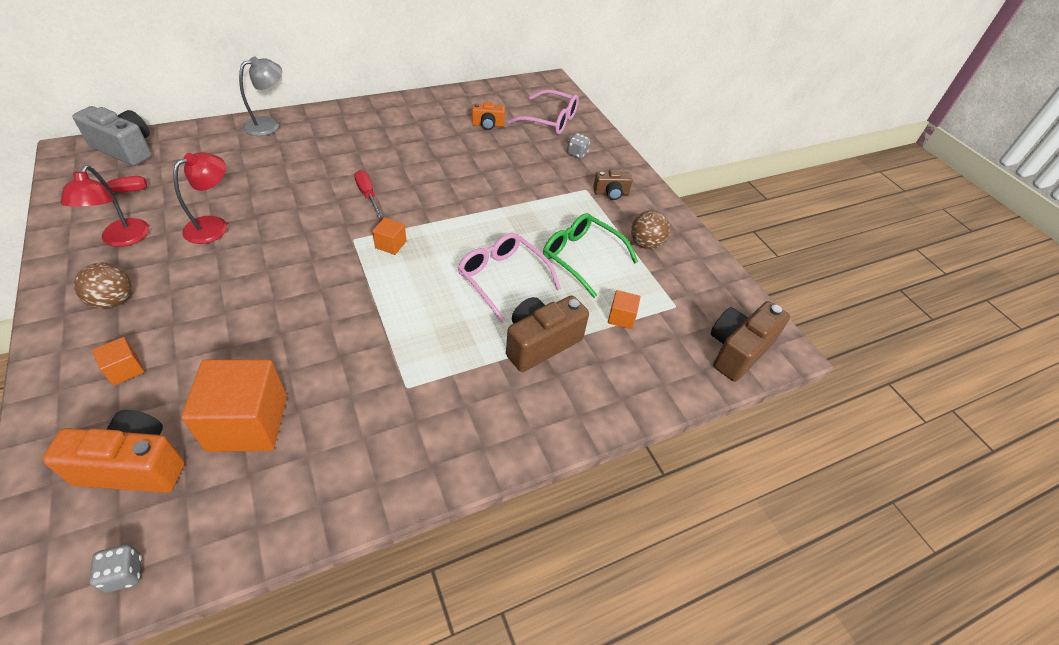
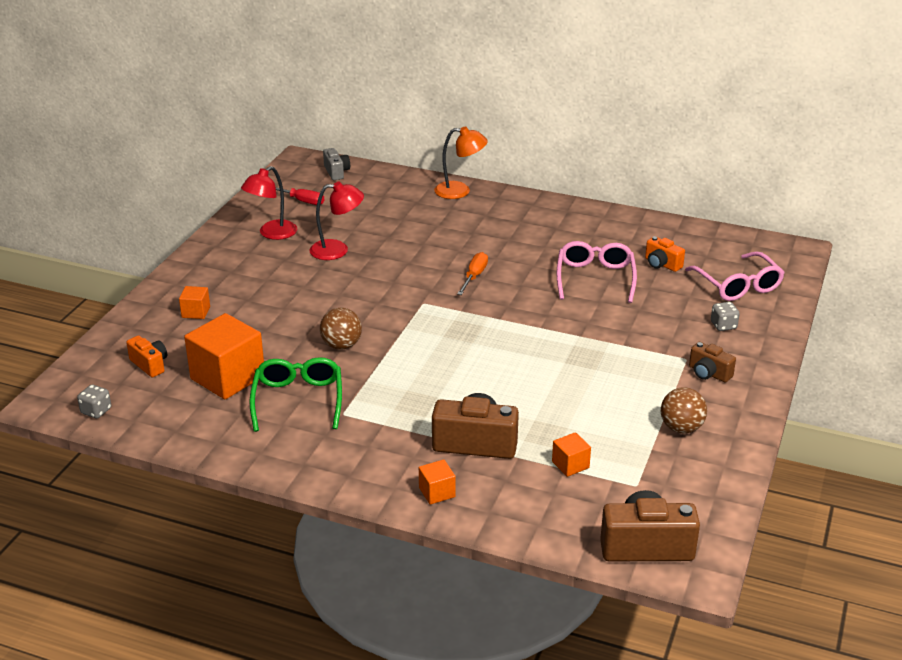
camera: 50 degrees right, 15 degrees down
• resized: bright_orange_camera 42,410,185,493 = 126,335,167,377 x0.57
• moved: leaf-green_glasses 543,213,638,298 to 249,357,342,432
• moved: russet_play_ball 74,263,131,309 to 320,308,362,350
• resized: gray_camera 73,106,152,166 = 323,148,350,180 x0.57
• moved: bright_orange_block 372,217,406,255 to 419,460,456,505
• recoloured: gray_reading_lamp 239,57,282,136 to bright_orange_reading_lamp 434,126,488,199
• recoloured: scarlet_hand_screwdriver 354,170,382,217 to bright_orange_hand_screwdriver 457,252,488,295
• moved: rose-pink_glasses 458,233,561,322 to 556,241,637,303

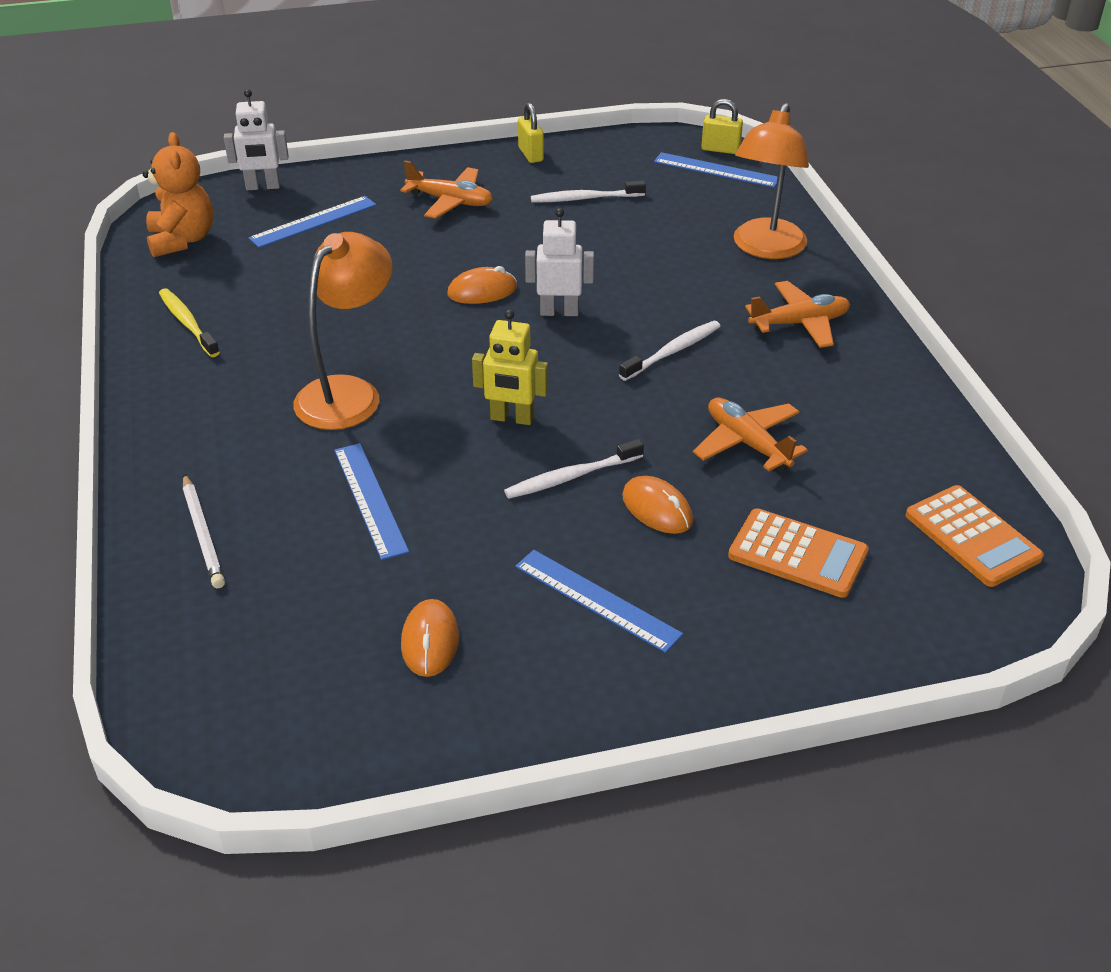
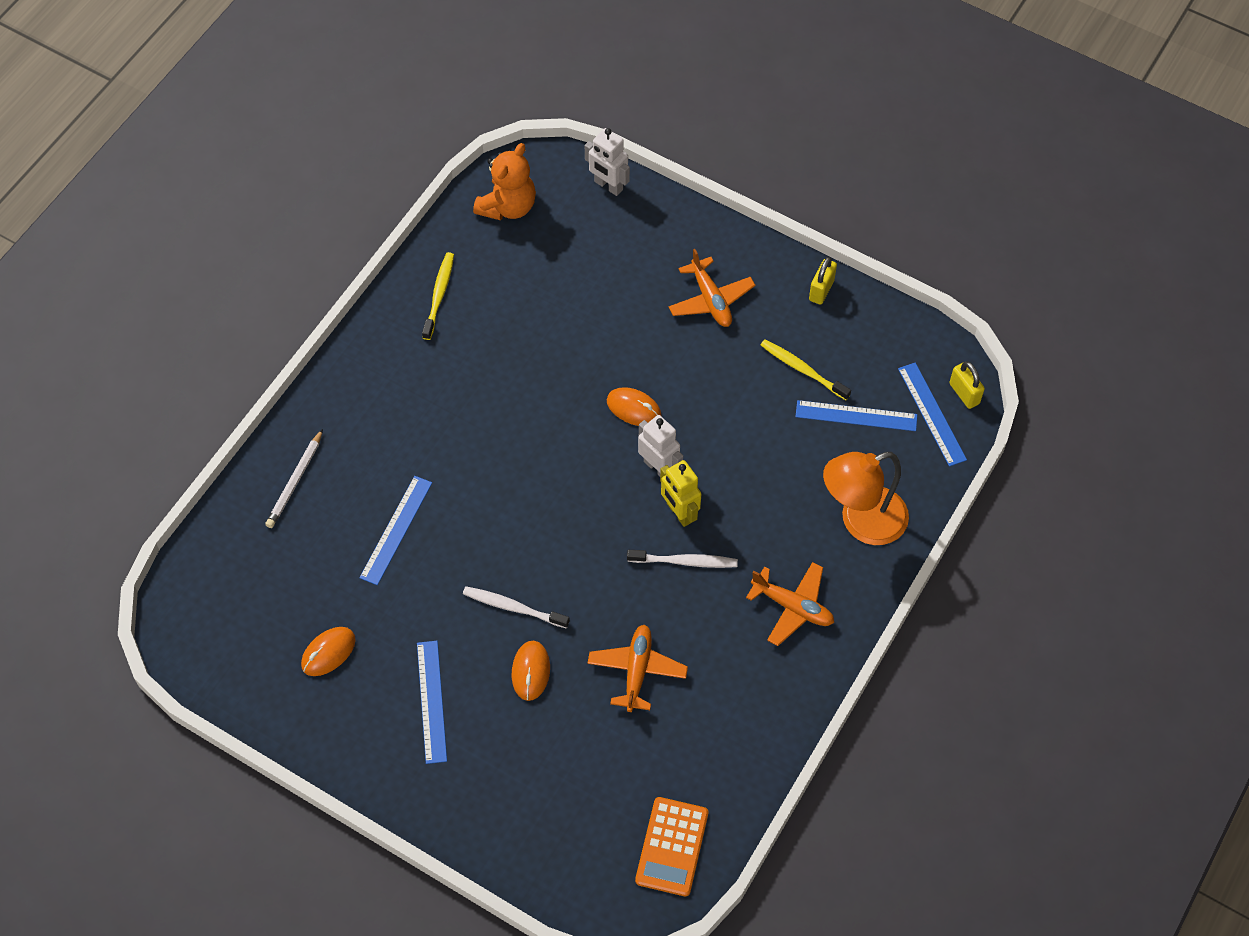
camera: 45 degrees right, 20 degrees up
• moved: bright_yellow_robot_figure 472,309,548,425 to 660,460,701,527
• recoloured: pure_white_tooth_brush 531,181,646,203 to bright_yellow_tooth_brush 761,340,851,400
• moved: blue_straightedge 248,196,376,248 to 795,400,917,431
• removed: bright_orange_reading_lamp 293,232,392,430
• removed: bright_orange_pocket_calculator 728,508,869,598

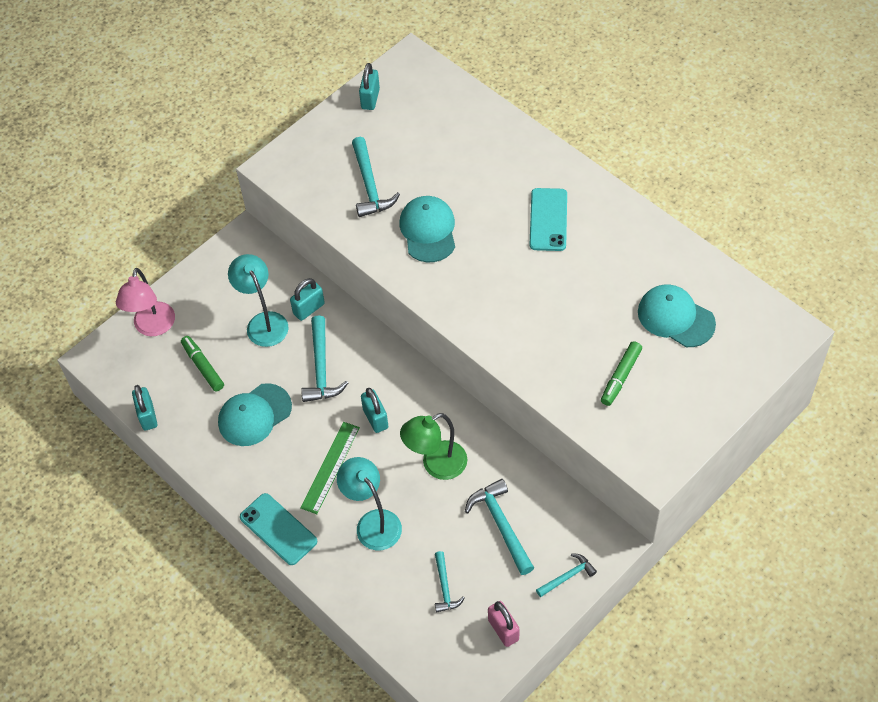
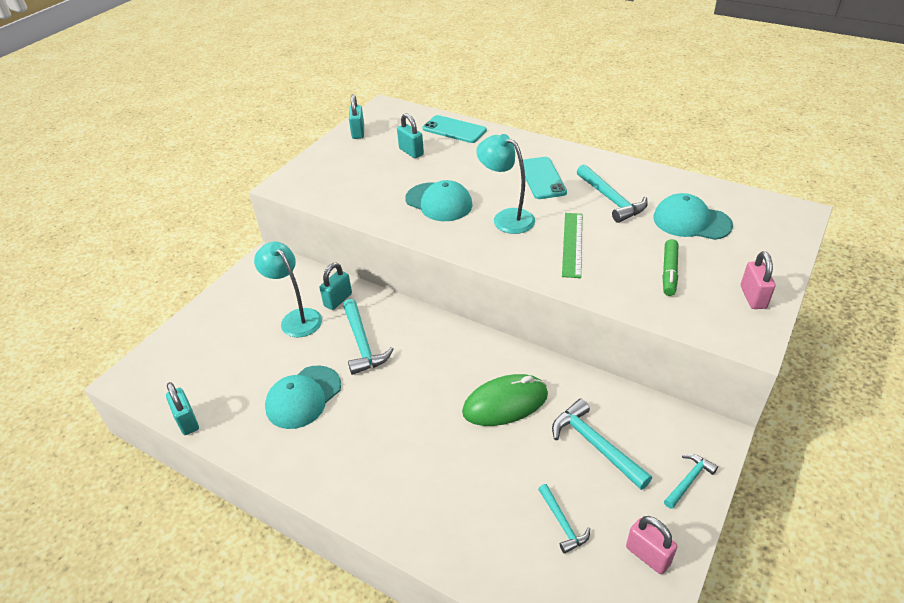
camera: 15 degrees left, 15 degrees down
• moved: turquoise_lock 361,388,388,433 to 397,113,424,158
• turned: turquoise_peaked_cap 400,196,455,262 = 405,180,472,221 150 degrees clockwise
• moved: turquoise_phone 240,493,318,565 to 423,115,487,143
• replaced: leaf-green_reading_lamp 400,413,467,480 to leaf-green_PC_mouse 462,374,548,426
• moved: turquoise_reading_lamp 337,457,402,550 to 476,134,535,234
• moved: leaf-green_straightedge 300,422,360,514 to 562,213,582,278
• moved: turquoise_claw_hammer 352,137,400,217 to 577,164,648,223
• added: rose-pink_lock 741,251,776,309
• removed: rose-pink_reading_lamp 116,268,175,336
• removed: leaf-green_felt_pen 181,336,224,391

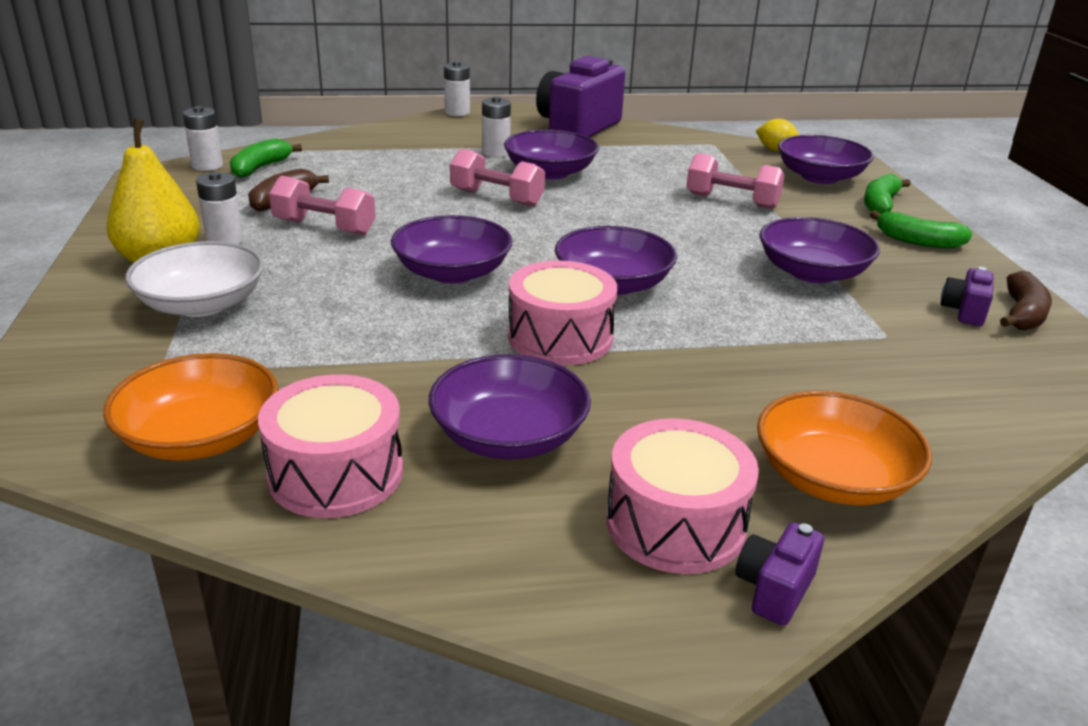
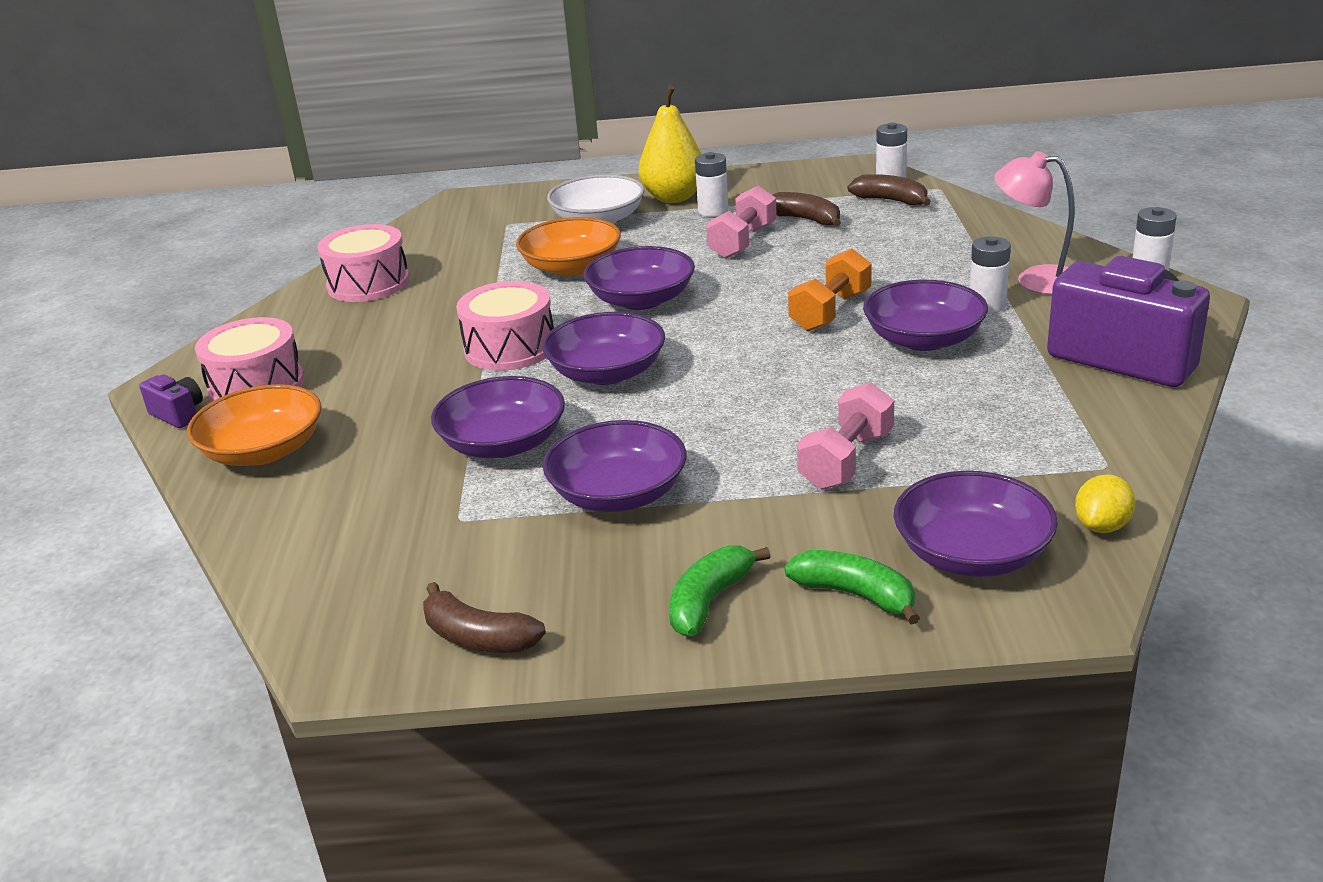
camera: 100 degrees right, 0 degrees up
• moved: violet_bowl 429,354,591,460 to 431,376,565,458
• moved: bright_orange_bowl 103,353,278,461 to 516,217,621,276
• recoloured: rose-pink_dumbbell 450,149,545,206 to bright_orange_dumbbell 788,249,872,331
• recoloured: leaf-green_toy_banana 230,138,302,178 to russet_toy_banana 848,174,931,206
• added: rose-pink_reading_lamp 994,151,1075,294
• removed: violet_camera 940,267,993,326

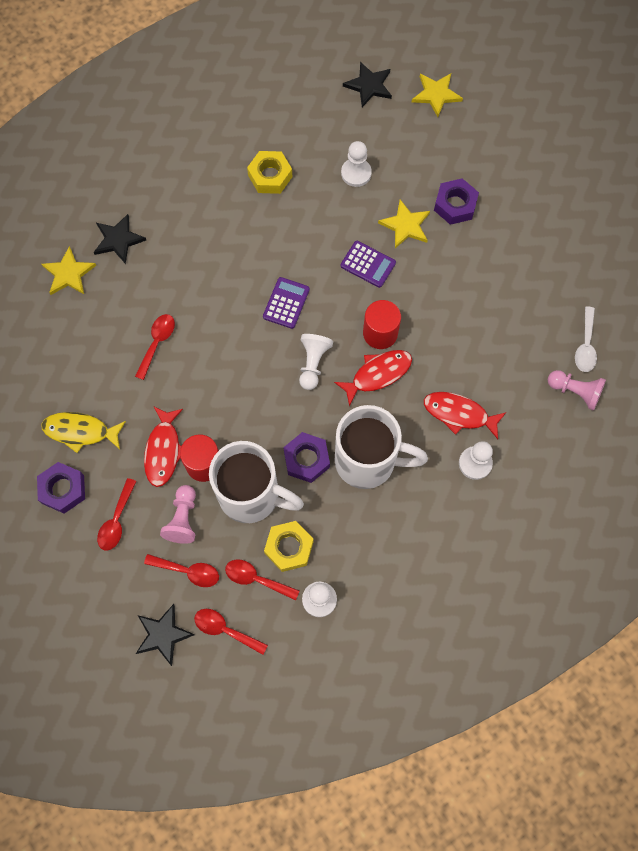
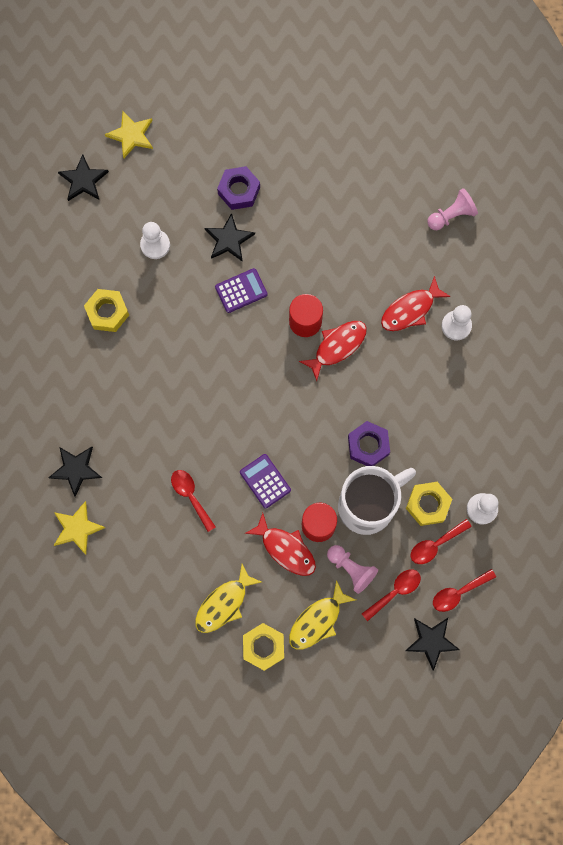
camera: 55 degrees left, 5 degrees up
• recoloured: bright_yellow_star 378,199,430,248 to jet-black_star 204,213,255,262
• moved: violet_pocket_calculator 263,277,310,329 to 240,454,291,509
• recoloured: violet_nut 37,462,85,514 to bright_yellow_nut 243,623,284,671
• replaced: scarlet_teaspoon 97,478,137,551 to bright_yellow_fish 289,580,356,650
• turned: scarlet_fish 334,350,412,406 = 299,321,367,381 45 degrees clockwise
• removed: pure_white_pawn 299,334,333,390
• removed: pure_white_mug 335,405,428,489
• removed: pure_white_teaspoon 575,307,597,372

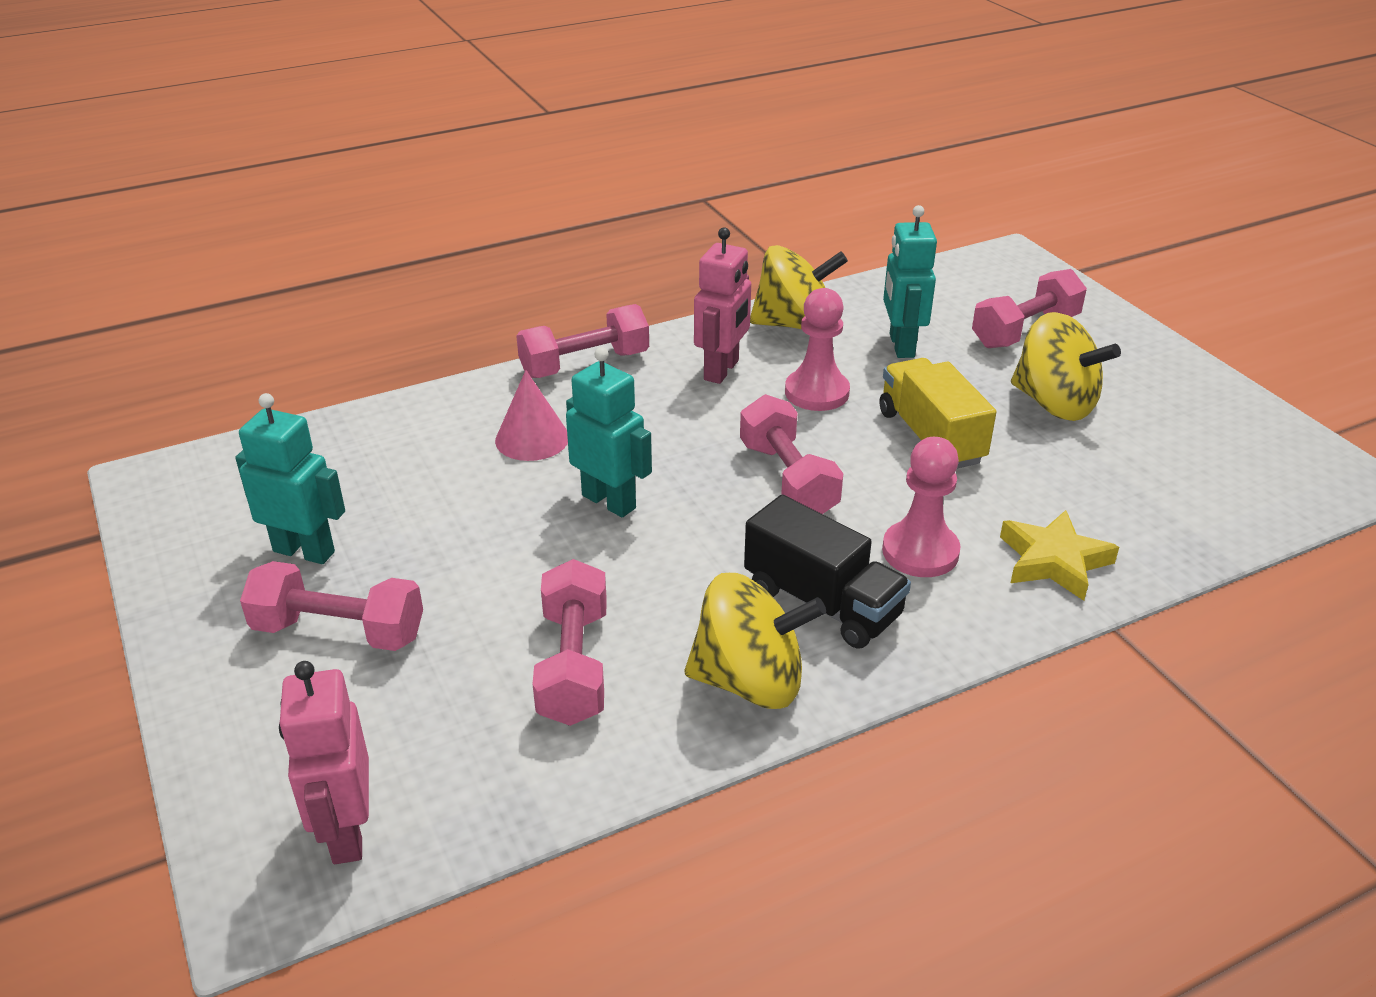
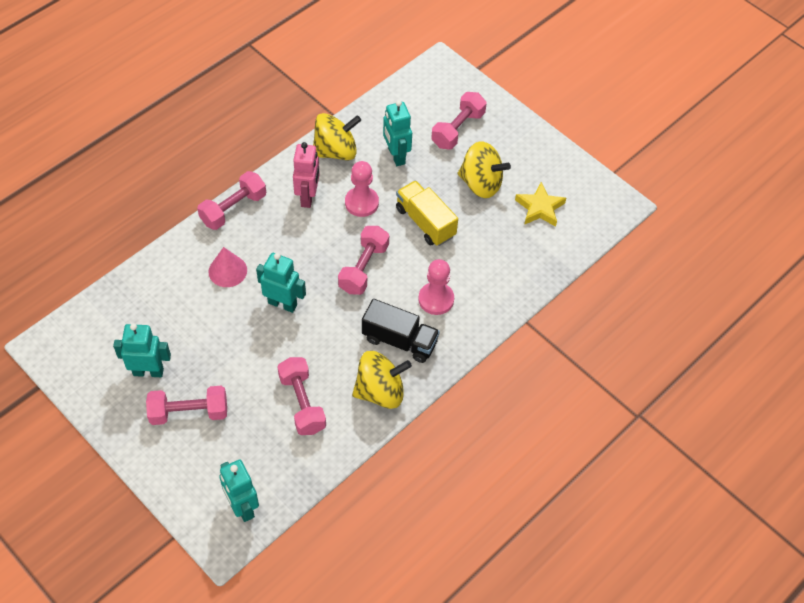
camera: 20 degrees left, 20 degrees up
• recoloured: rose-pink_robot_figure 279,661,369,864 to turquoise_robot_figure 219,460,259,522
• turned: rose-pink_dumbbell 740,394,843,514 = 338,226,389,295 60 degrees clockwise
• moved: bright_yellow_star 1000,510,1119,601 to 515,182,566,227

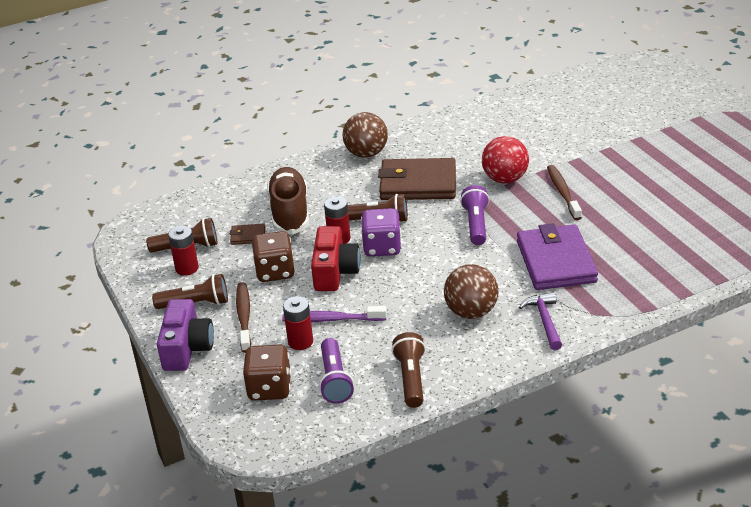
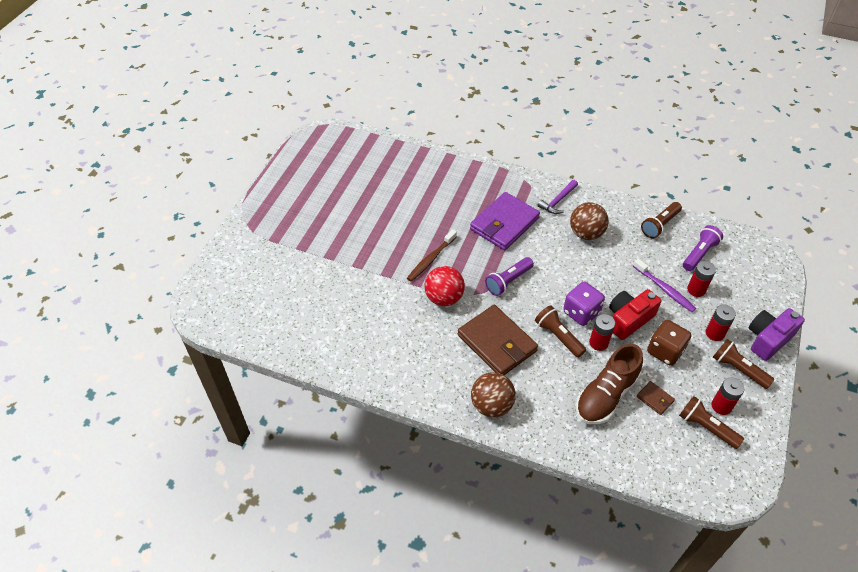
camera: 135 degrees left, 15 degrees up
• replaced: russet_tooth_brush 236,282,251,353 to scarlet_AA_battery 706,305,736,341
• removed: russet_dice 243,345,291,401

